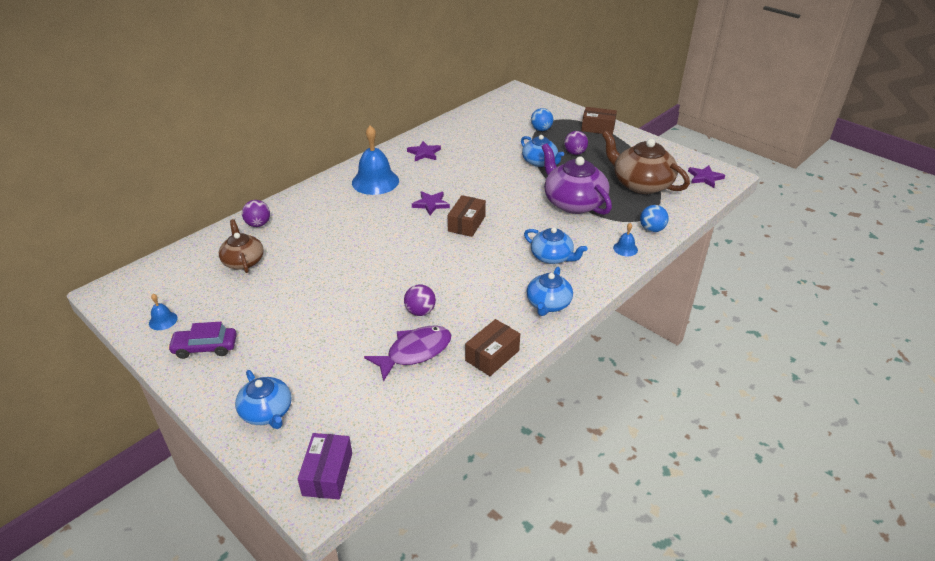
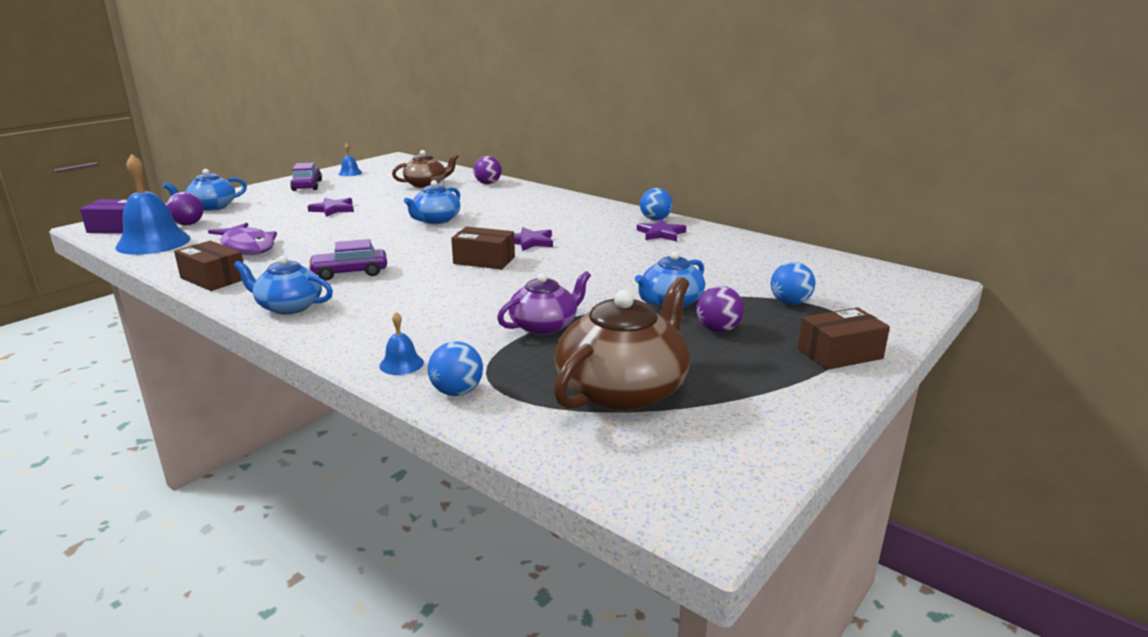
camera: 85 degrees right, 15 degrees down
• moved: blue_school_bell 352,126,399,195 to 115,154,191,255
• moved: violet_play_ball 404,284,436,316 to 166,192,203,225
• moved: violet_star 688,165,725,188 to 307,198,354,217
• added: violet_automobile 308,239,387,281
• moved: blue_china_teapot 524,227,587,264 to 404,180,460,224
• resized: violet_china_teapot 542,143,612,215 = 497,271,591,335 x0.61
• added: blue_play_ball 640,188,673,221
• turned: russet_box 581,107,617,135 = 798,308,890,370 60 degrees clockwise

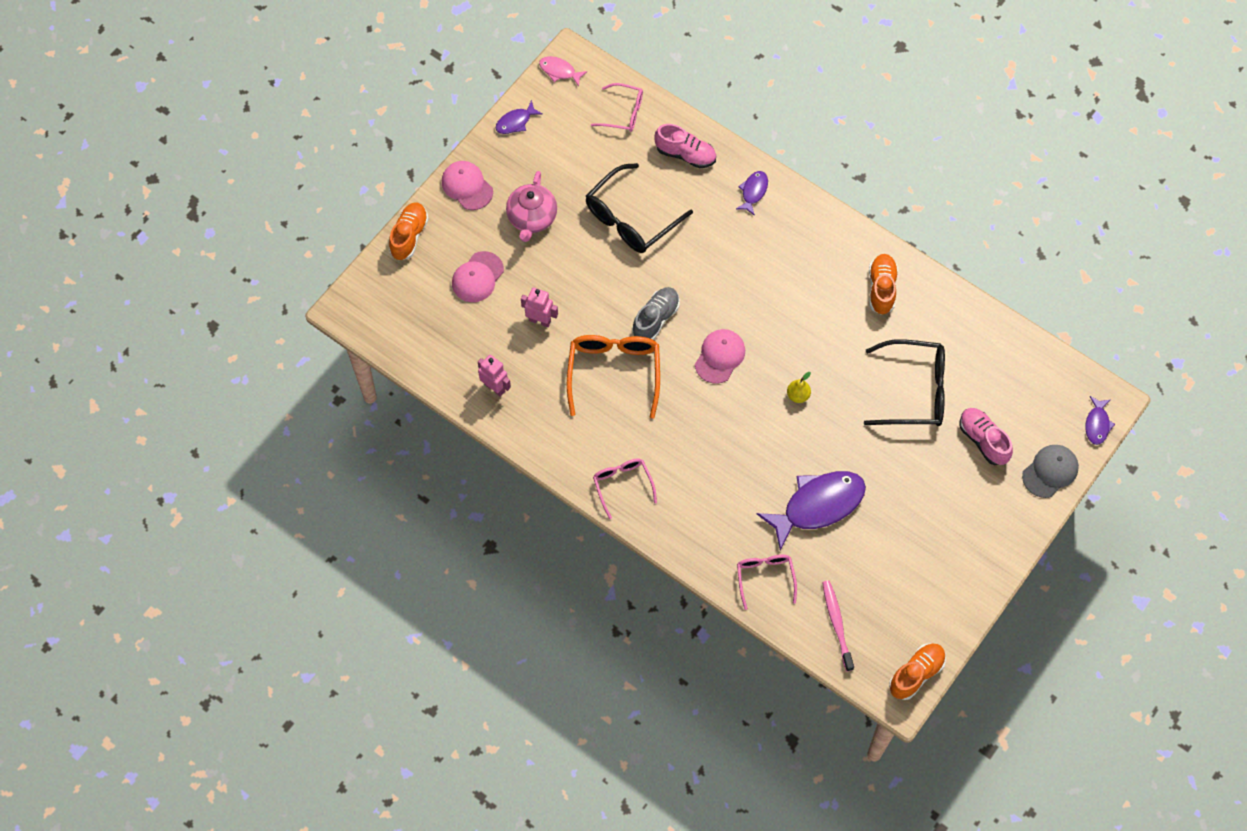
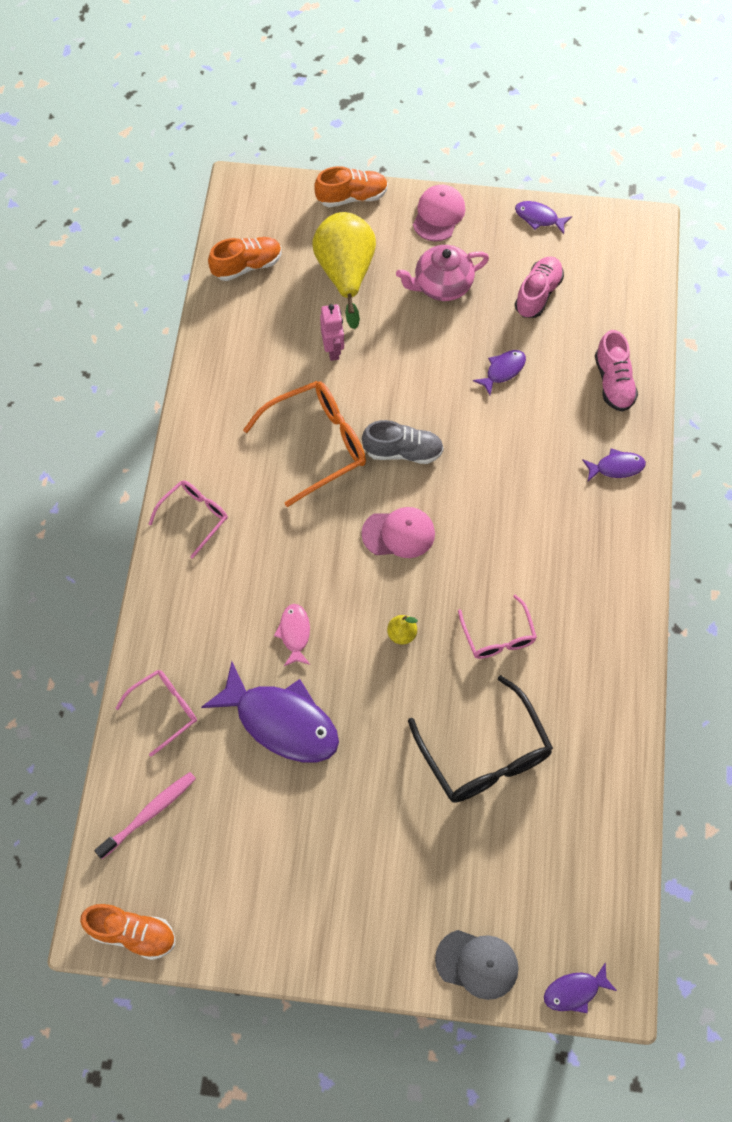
camera: 60 degrees right, 0 degrees up
• moved: bright_orange_shoe 869,254,898,315 to 208,237,282,281
• moved: rose-pink_fish 539,56,588,87 to 274,604,310,666
• replaced: rose-pink_peaked_cap 452,251,504,302 to bright_yellow_pear 312,212,376,329
• moved: rose-pink_glasses 591,83,643,132 to 458,594,537,659
• replaced: jet-black_glasses 586,163,693,253 to violet_fish 473,350,526,395
• moved: rose-pink_shoe 959,408,1013,465 to 515,256,564,318
• removed: rose-pink_robot_figure 478,355,511,397

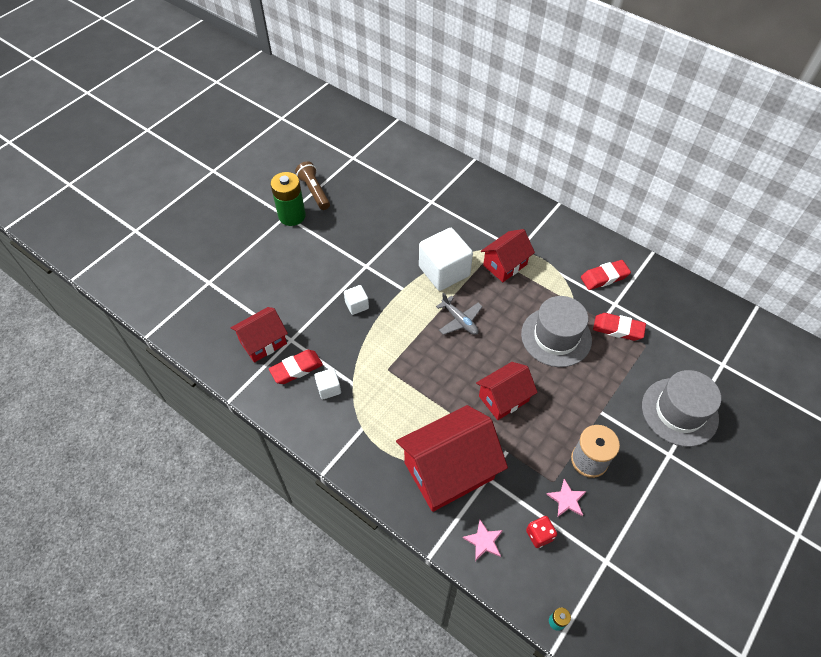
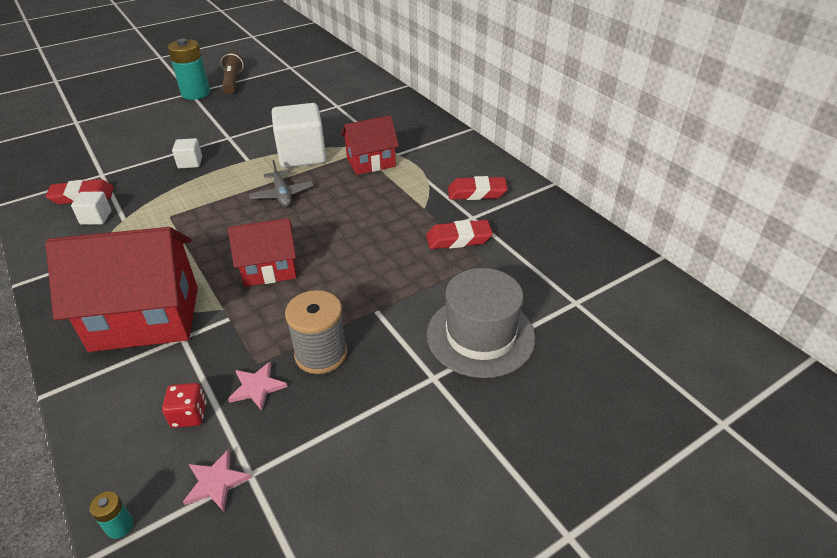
camera: 20 degrees right, 15 degrees down
• recoloured: leaf-green_AA_battery 270,172,306,226 to turquoise_AA_battery 168,39,210,100
• moved: rose-pink_star 463,520,503,561 to 183,449,251,511
• turned: scarlet_eraser 593,313,646,341 = 426,220,493,249 45 degrees counterclockwise
• removed: scarlet_toy_house 231,307,288,363
• removed: gray_top_hat 521,296,592,367

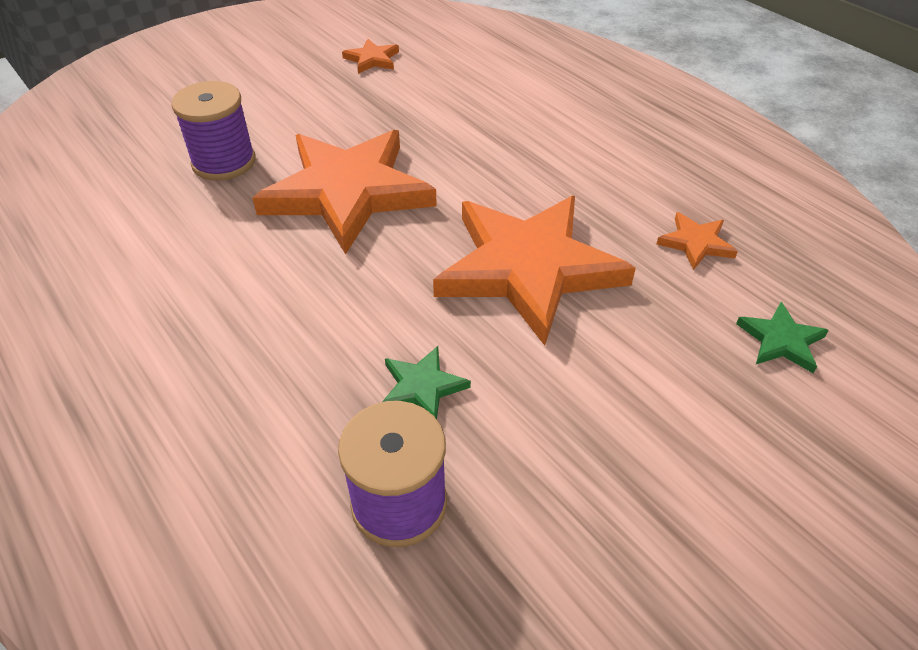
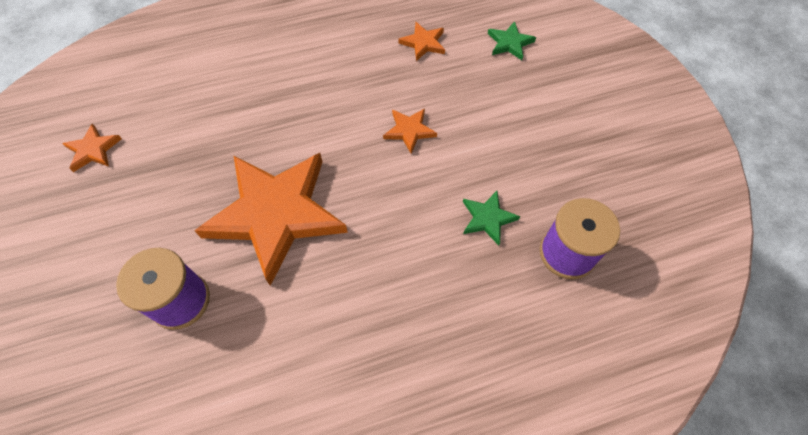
camera: 70 degrees left, 15 degrees up
• resized: bright_orange_star 433,196,636,346 = 383,108,437,154 x0.41

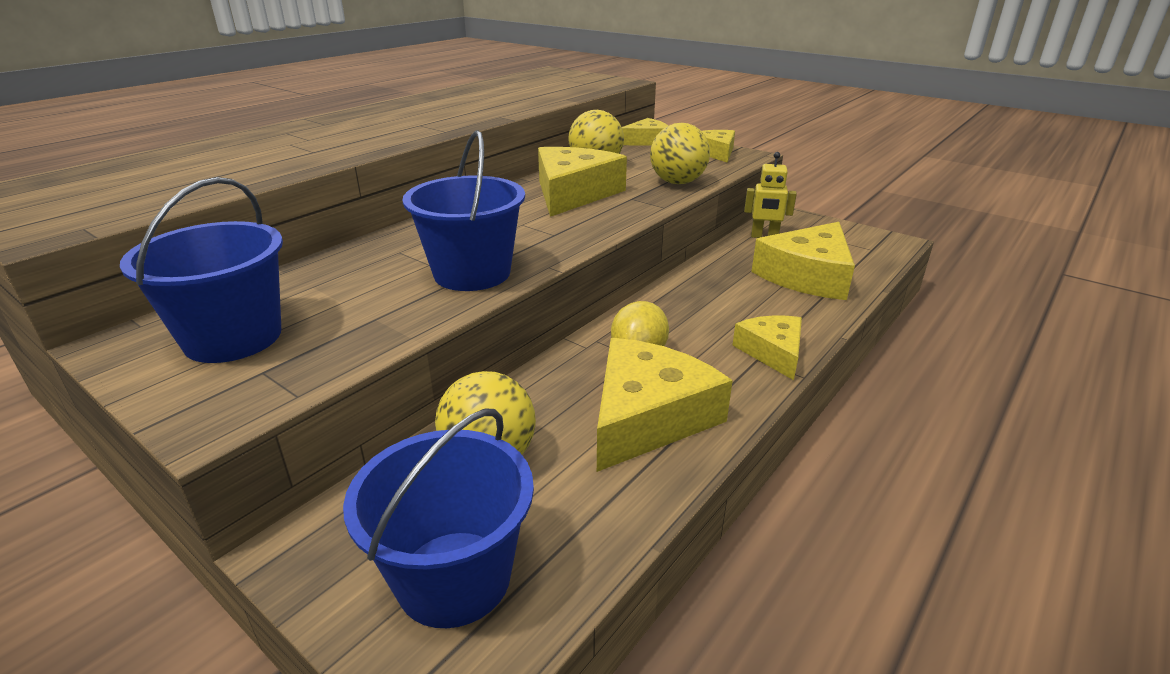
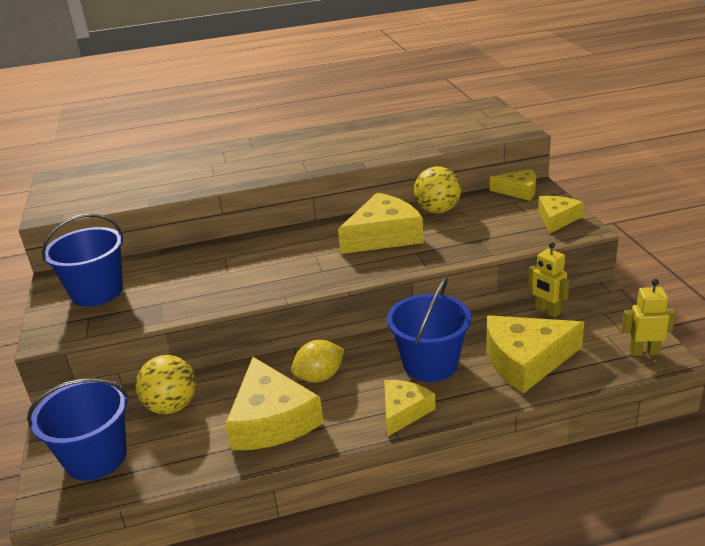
camera: 40 degrees right, 0 degrees up
• turned: bright_yellow_cheese 597,338,733,472 = 225,357,324,450 90 degrees clockwise
• moved: blue_bucket 402,130,525,291 to 387,277,471,382
• added: bright_yellow_robot_figure 622,279,676,356
• removed: bright_yellow_play_ball 650,123,710,184

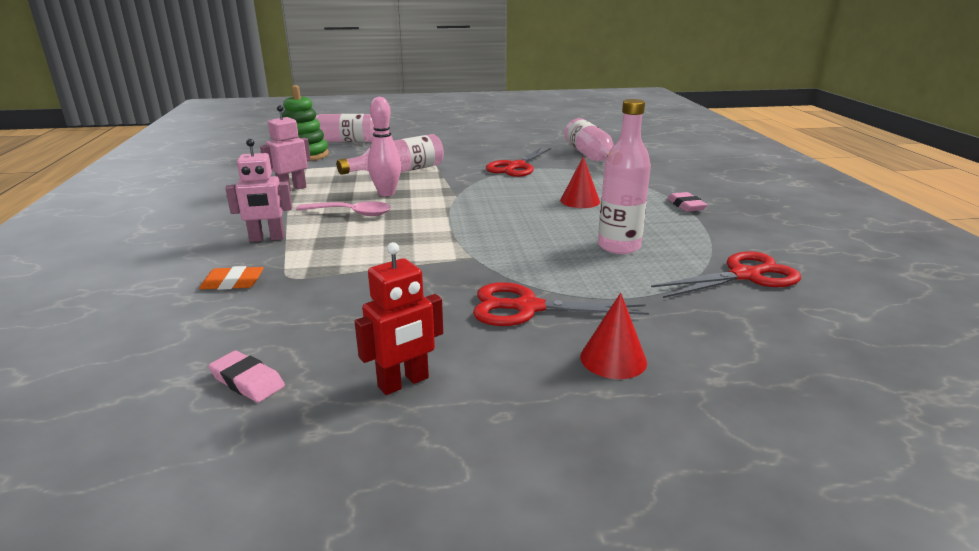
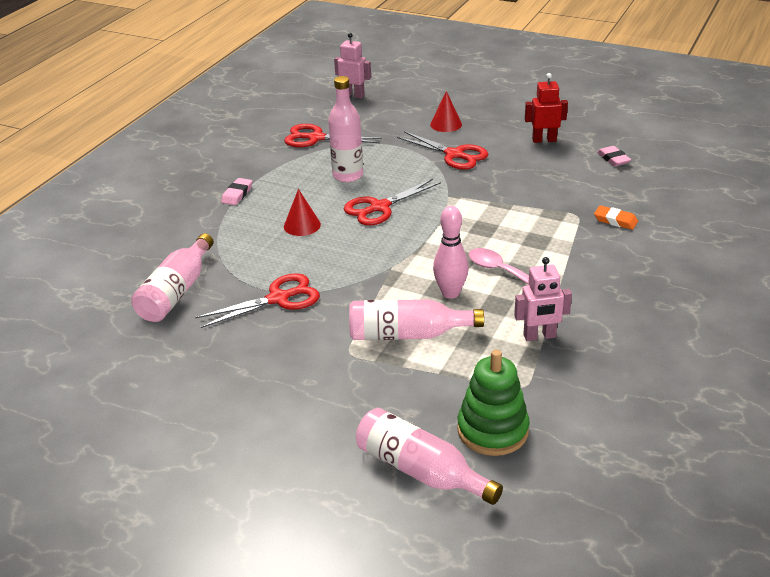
camera: 145 degrees left, 10 degrees up
• moved: rose-pink_robot_figure 225,139,292,242 to 334,33,371,98
• added: scarlet_shears 344,179,441,225

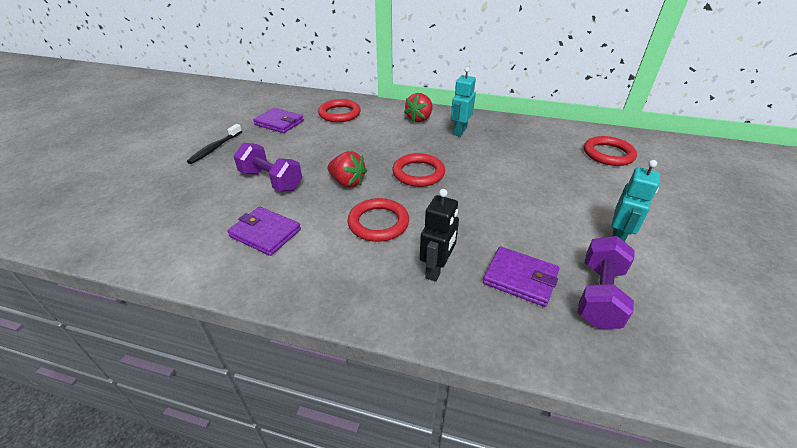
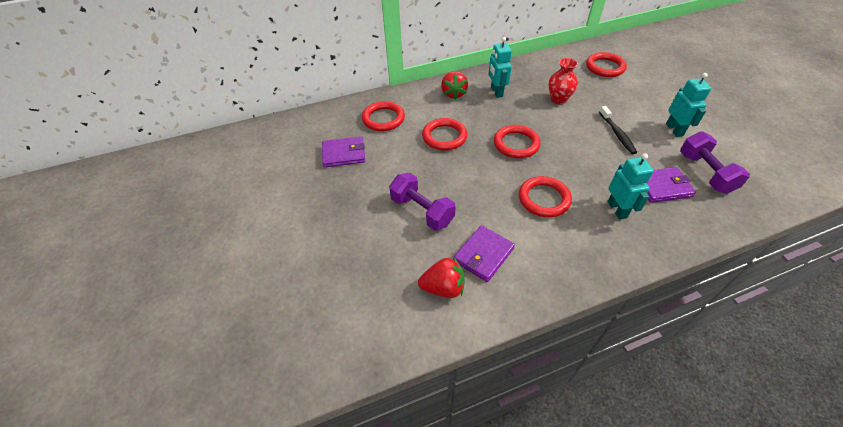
camera: 35 degrees left, 10 degrees up
• turned: violet_dumbbell 234,143,302,191 = 389,173,456,231 45 degrees clockwise
• moved: scarlet_strawberry 328,151,367,187 to 418,257,465,298
• added: scarlet_hoop 422,118,467,151
• turned: violet_wallet 227,207,301,256 = 454,225,515,282 45 degrees counterclockwise
• added: scarlet_vase 548,58,578,104
• moved: jet-black_tooth_brush 187,124,242,164 to 599,106,637,154
• recoloured: jet-black_robot_figure 420,189,459,282 to turquoise_robot_figure 608,153,654,220

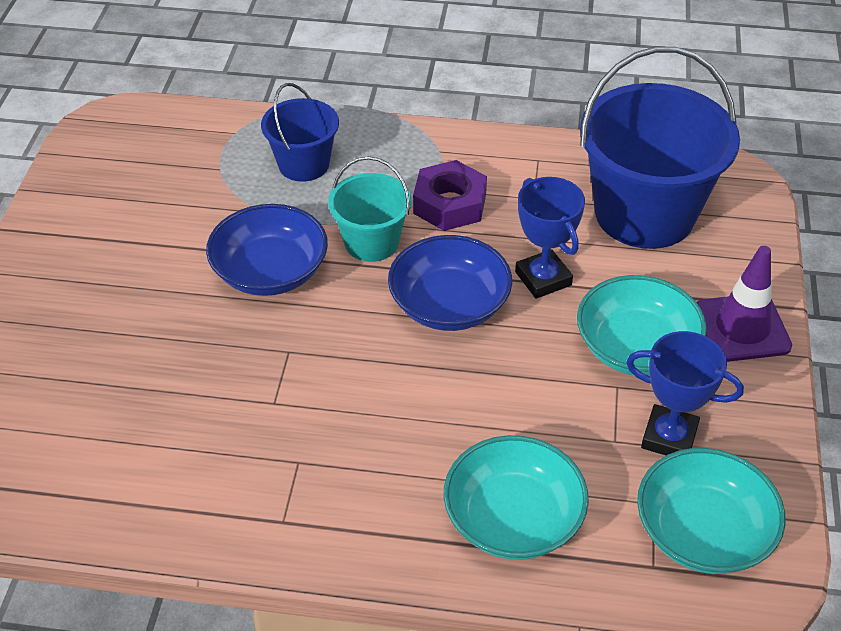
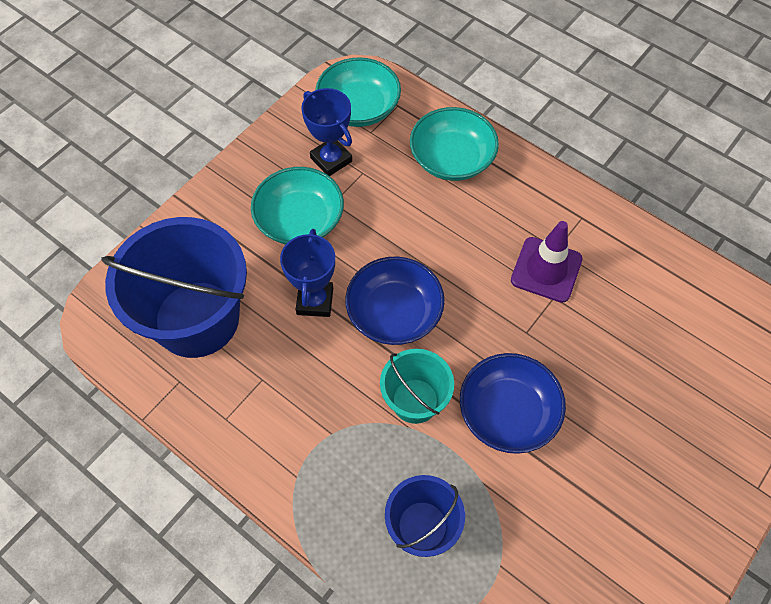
camera: 150 degrees left, 15 degrees up
• moved: violet_road_cone 697,246,792,362 to 511,221,582,303
• removed: violet_nut 413,160,487,231

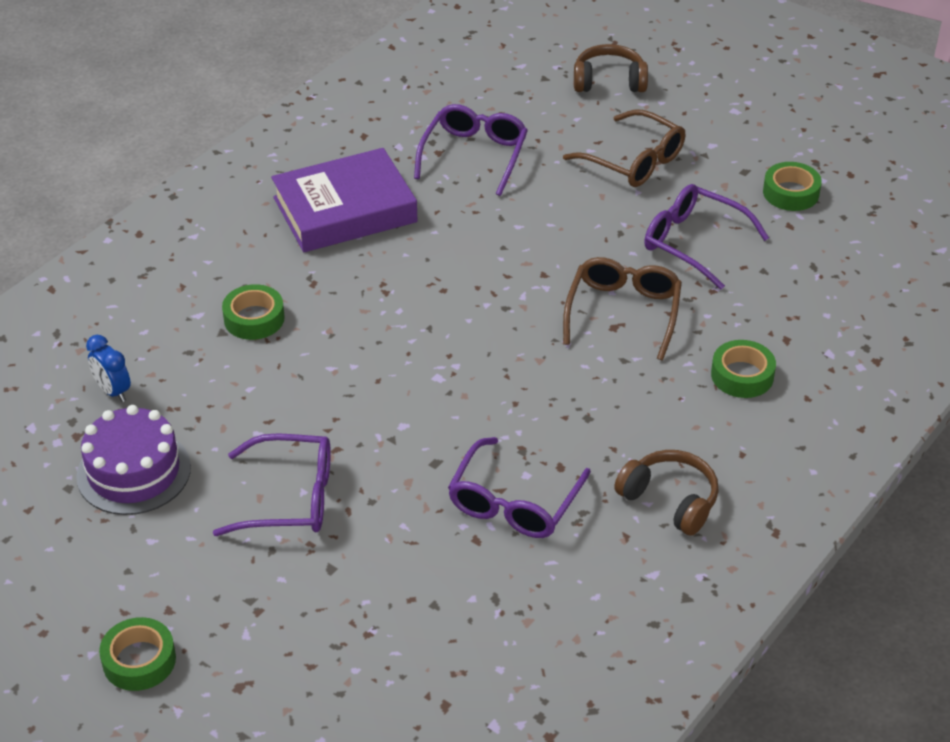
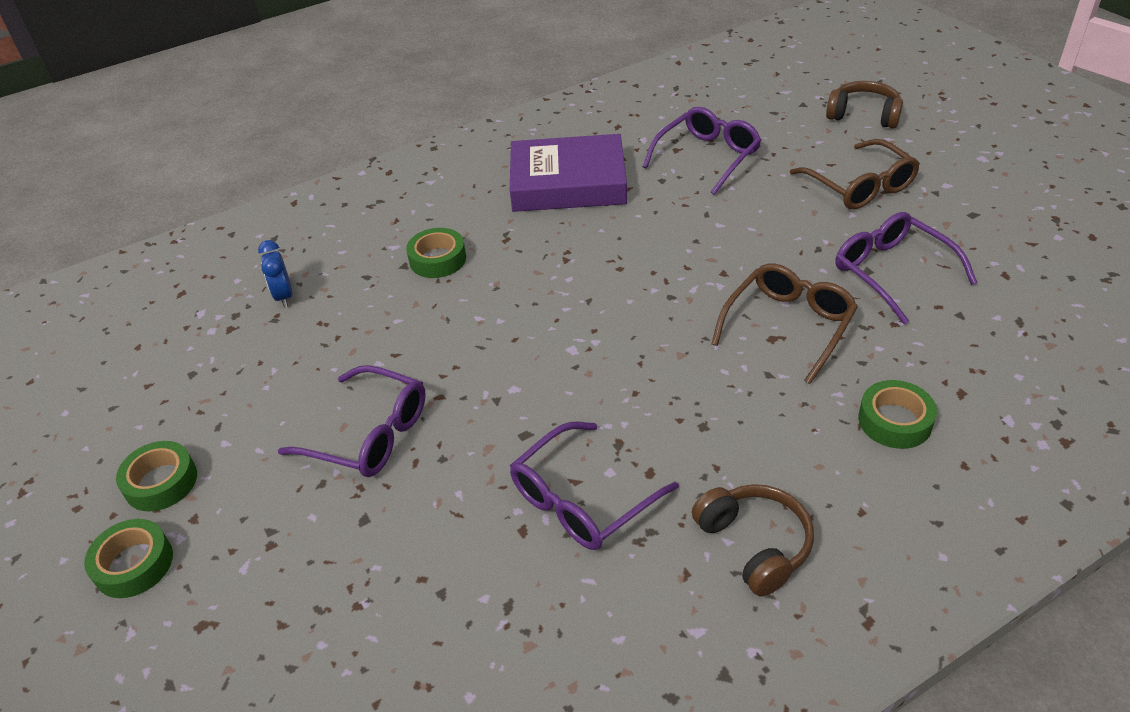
camera: 25 degrees right, 0 degrees up
• moved: leaf-green_tape 763,162,822,211 to 116,441,197,511
• removed: violet_cake 76,405,191,515

